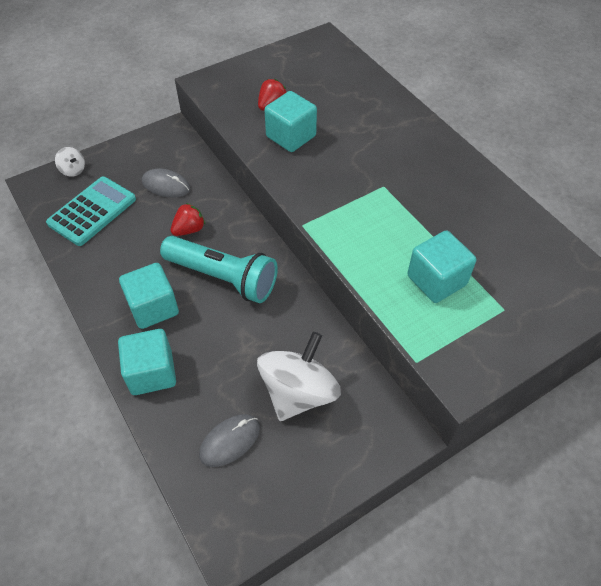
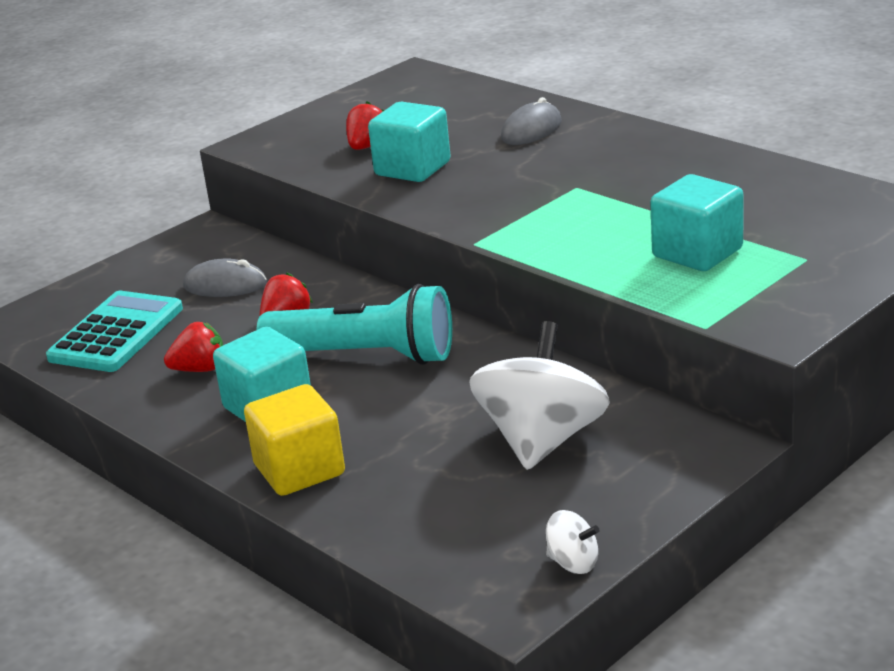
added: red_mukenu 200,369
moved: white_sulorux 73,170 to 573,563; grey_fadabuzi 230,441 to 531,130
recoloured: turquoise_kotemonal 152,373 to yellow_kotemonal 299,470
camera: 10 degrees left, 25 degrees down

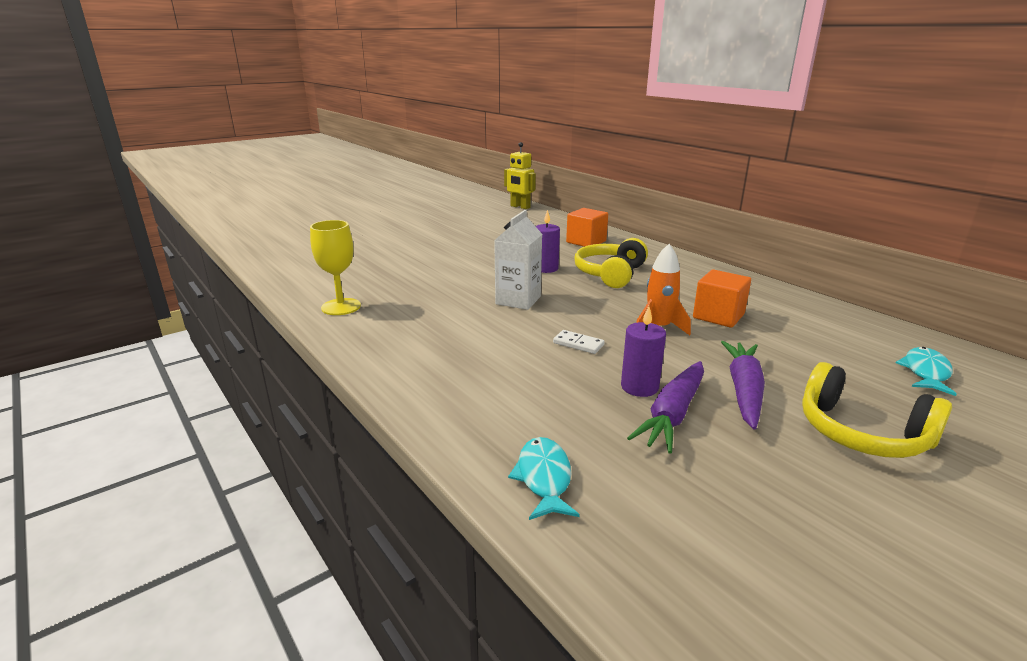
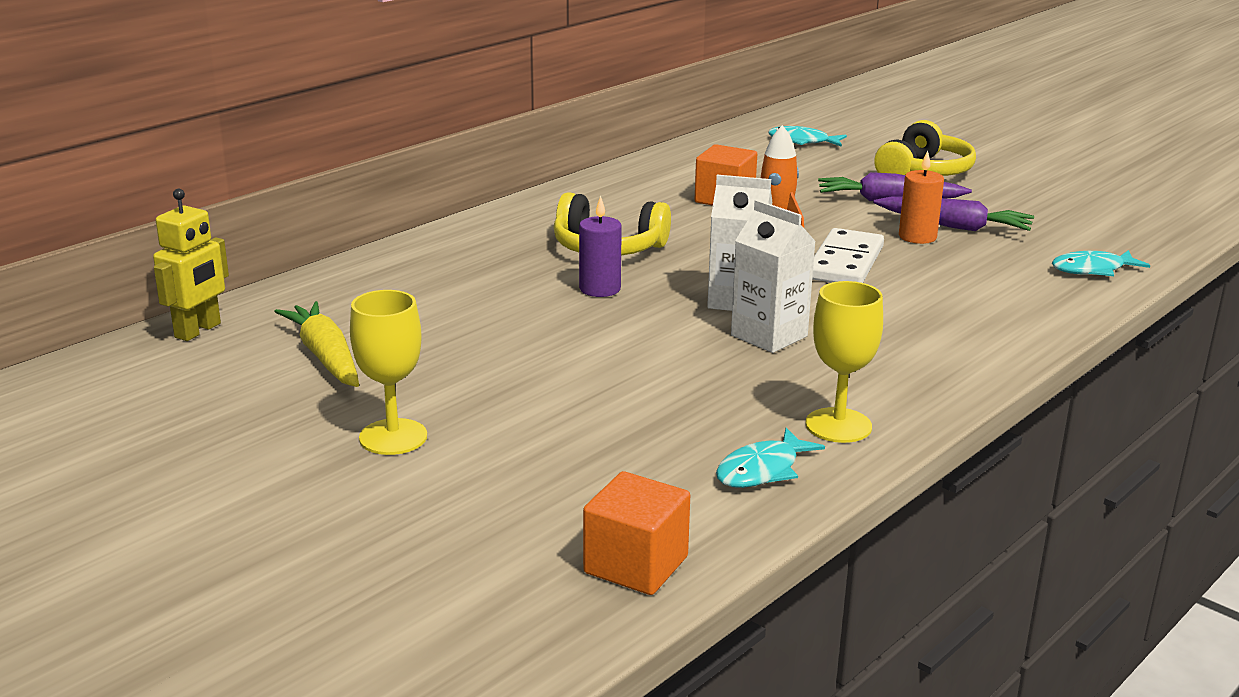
added: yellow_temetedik 325,357; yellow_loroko 393,437; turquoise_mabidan 762,470; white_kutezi 769,336
moved: orange_kotemonal 586,242 to 636,565
recoloured: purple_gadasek 639,387 to orange_gadasek 917,237
resized: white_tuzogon 578,344 = 845,263 x1.98
camera: 100 degrees left, 0 degrees up

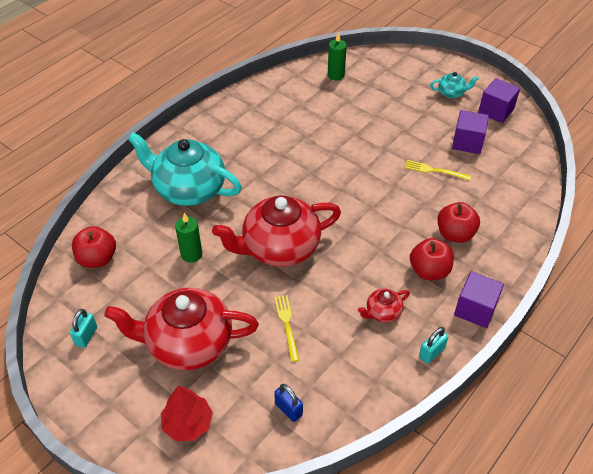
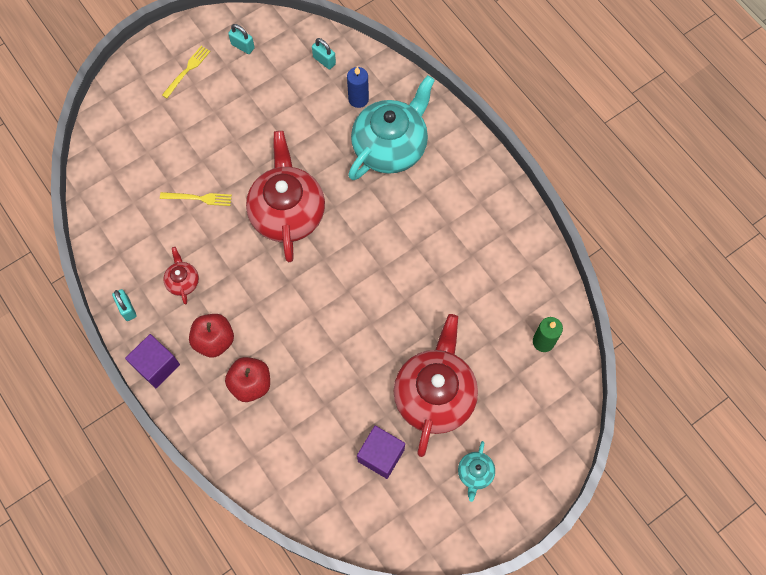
removed: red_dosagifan 188,423; green_gadasek 191,254; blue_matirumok 288,409; purple_kotemonal 496,111
added: blue_gadasek 358,99
moved: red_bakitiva 188,343 to 434,395; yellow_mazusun 435,170 to 187,70
replaced: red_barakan 97,259 to turquoise_matirumok 324,60
camera: 105 degrees right, 20 degrees up

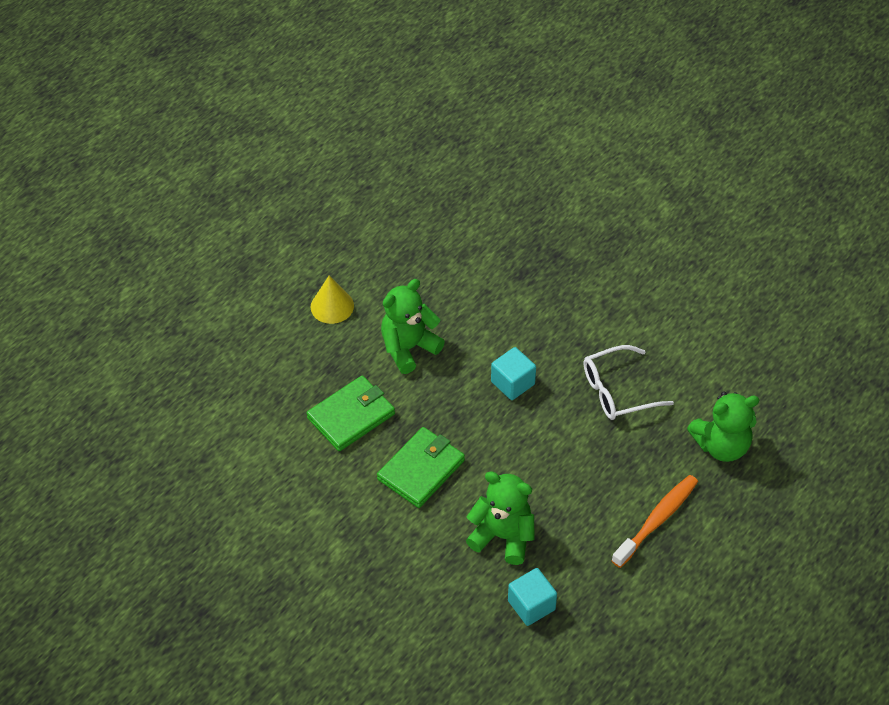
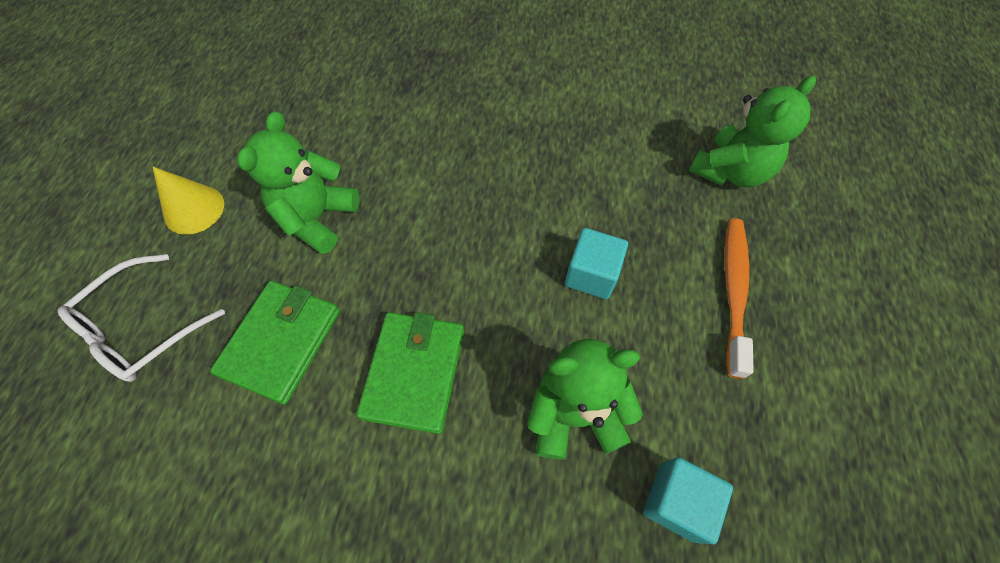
moved: turquoise_kotemonal 513,383 to 591,274; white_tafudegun 617,391 to 140,329
camera: 30 degrees left, 10 degrees up

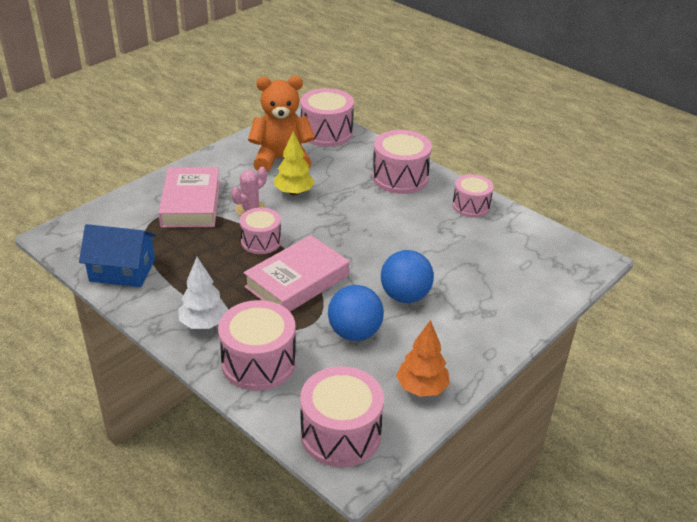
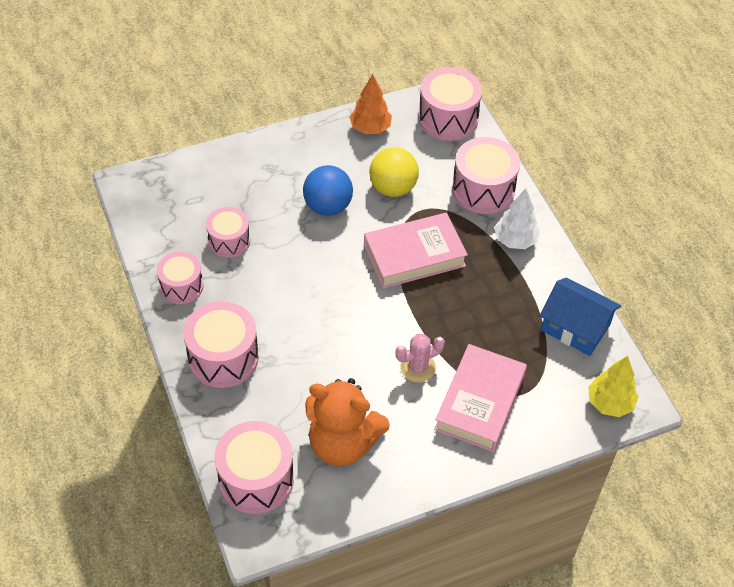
moved: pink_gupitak 261,241 to 229,241; yellow_dosagifan 294,192 to 609,403
recoloured: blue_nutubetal 354,333 to yellow_nutubetal 393,188
camera: 155 degrees left, 15 degrees up

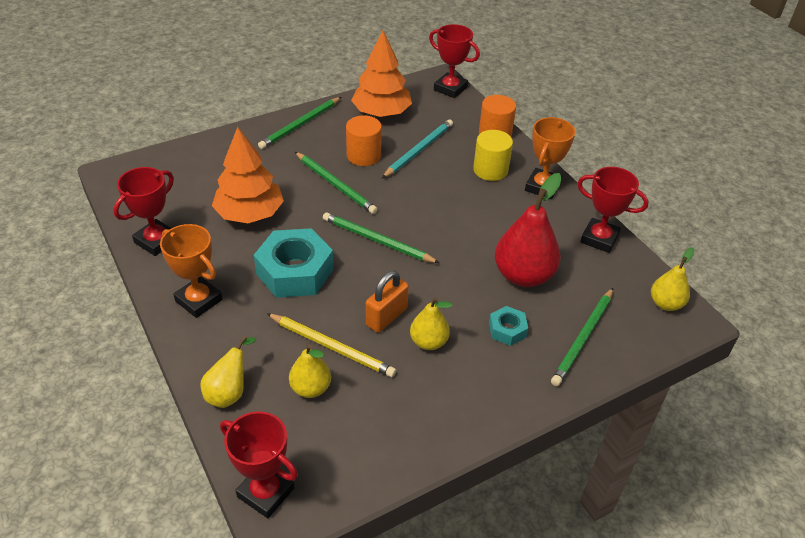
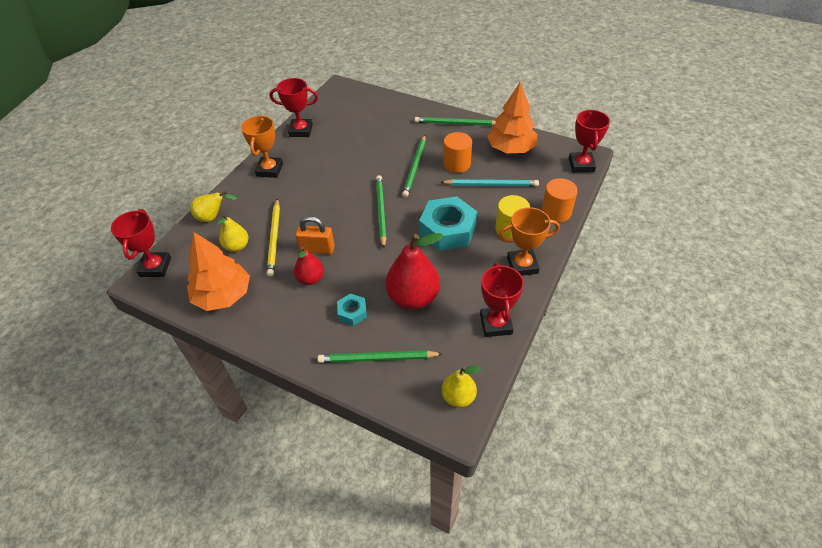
moved: orange_dosagifan 250,214 to 223,295; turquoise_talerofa 295,271 to 447,230
recoloured: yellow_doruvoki 428,342 to red_doruvoki 311,279
camera: 60 degrees right, 5 degrees up

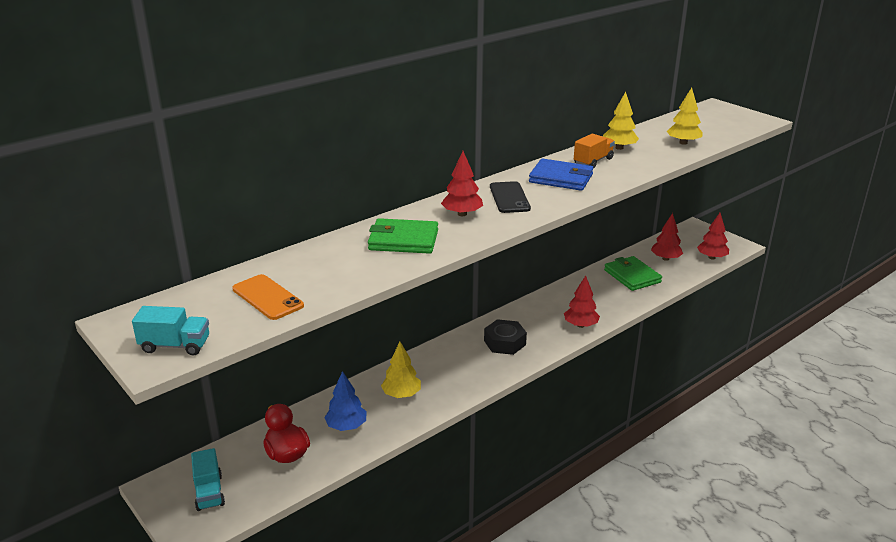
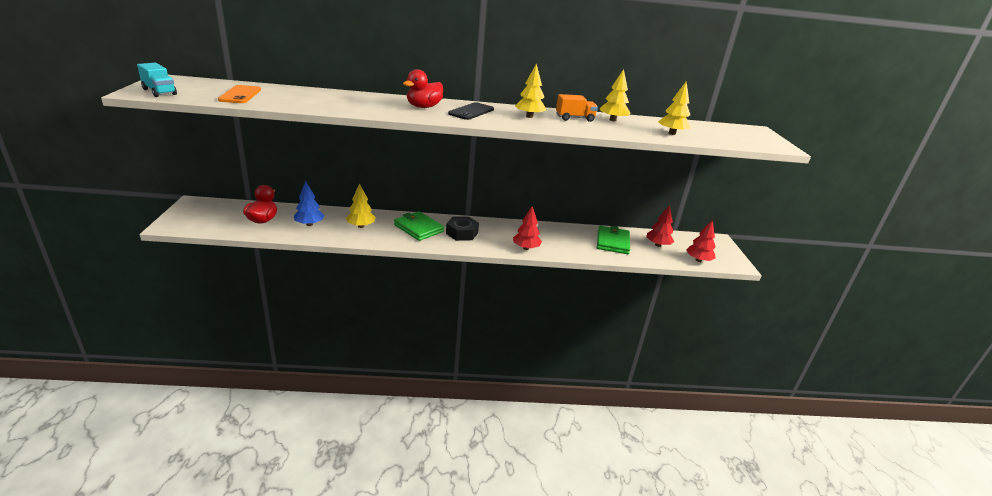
removed: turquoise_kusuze 209,492
moved: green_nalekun 403,240 to 418,228
replaced: red_dosagifan 462,214 to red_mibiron 424,107; blue_nalekun 561,178 to yellow_dosagifan 529,116
camera: 35 degrees right, 0 degrees up

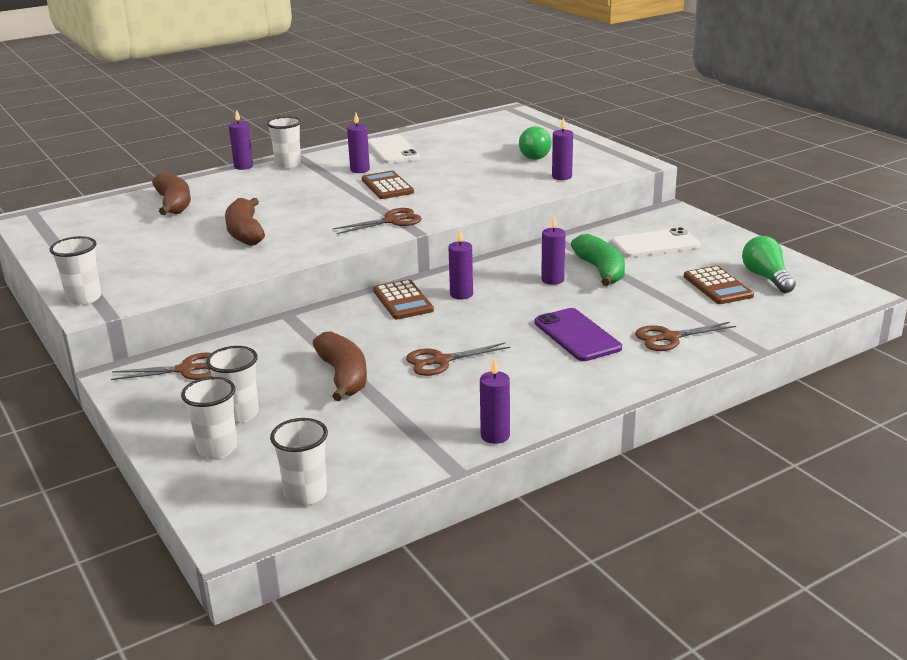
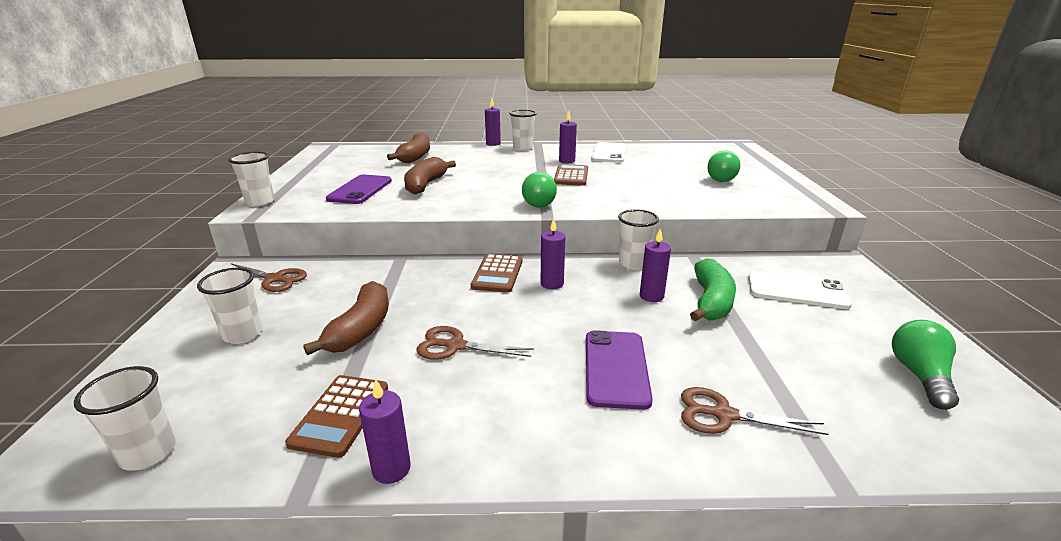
removed: purple_gadasek 562,177
added: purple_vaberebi 360,190
moved: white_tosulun 217,448 to 633,263; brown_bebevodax 717,286 to 340,415
replaced: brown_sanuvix 392,221 to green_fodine 539,202
camera: 30 degrees right, 0 degrees up

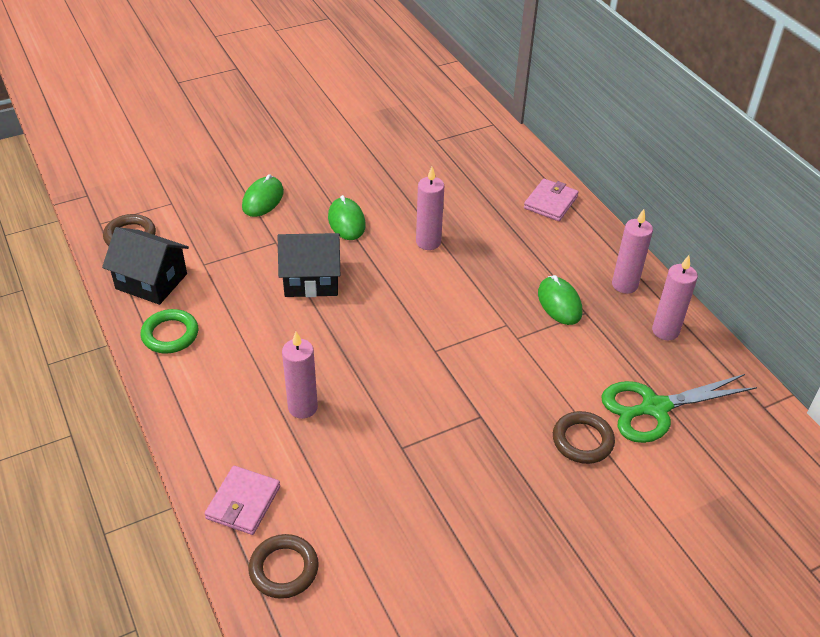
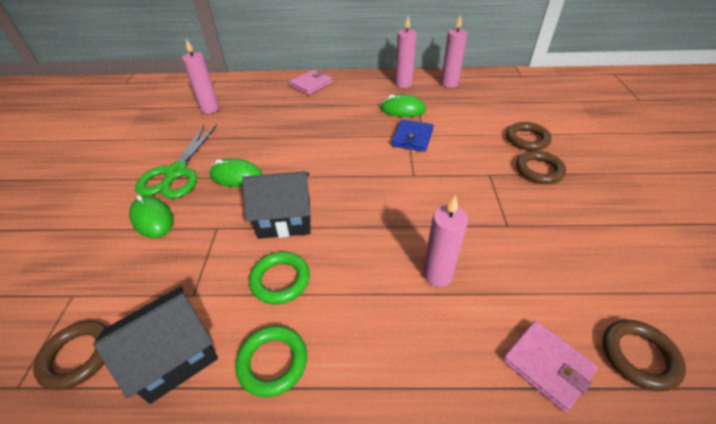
added: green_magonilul 280,280; blue_nalekun 412,138; brown_magonilul 539,170
moved: pink_gadasek 428,242 to 210,109; green_sanuvix 654,408 to 176,173
turned: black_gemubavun 311,279 = 285,218 60 degrees clockwise; pink_nalekun 550,202 = 311,84 75 degrees clockwise
camera: 60 degrees left, 0 degrees up

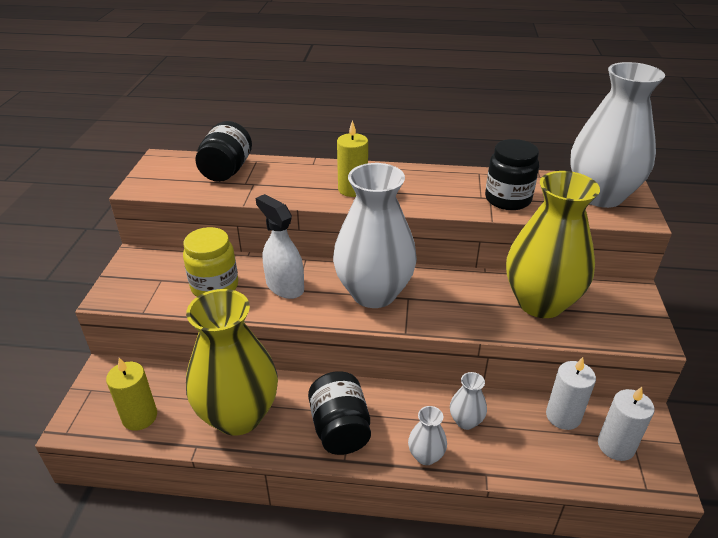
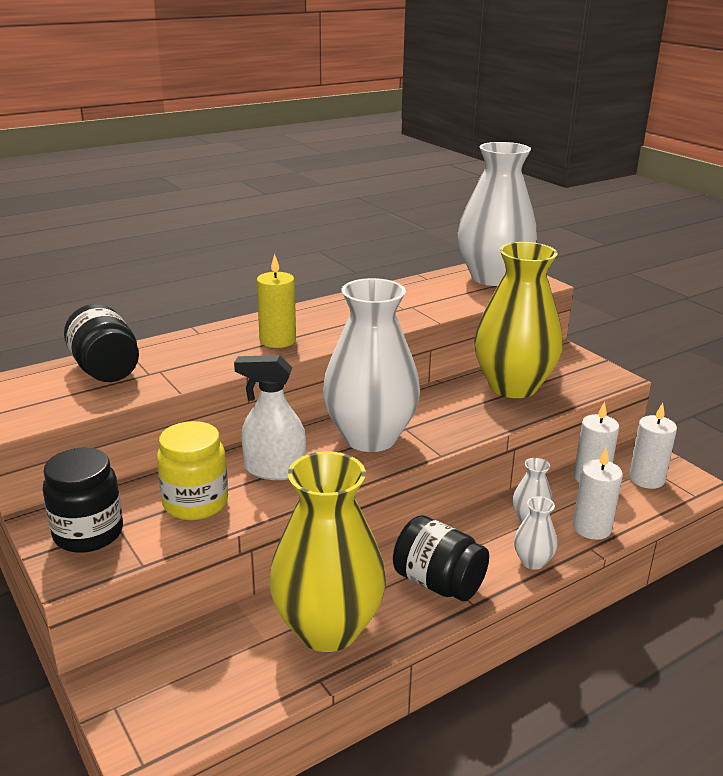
removed: yellow_gadasek 139,417
added: white_gadasek 591,528
moved: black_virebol 507,199 to 88,533
camera: 40 degrees left, 10 degrees down

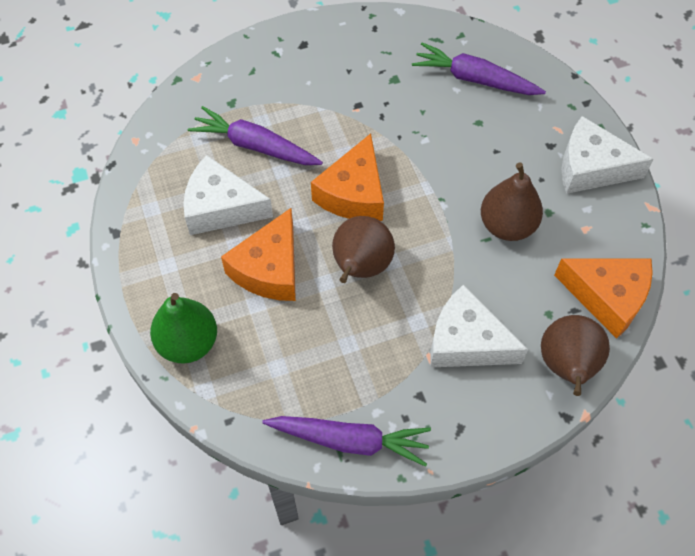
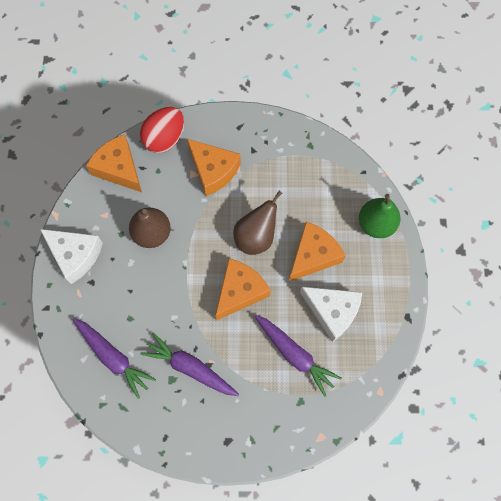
moved: purple_temetedik 350,440 to 190,368
replaced: brown_doruvoki 567,366 to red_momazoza 164,139
recoloured: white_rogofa 466,342 to orange_rogofa 213,170
camera: 160 degrees left, 10 degrees up

